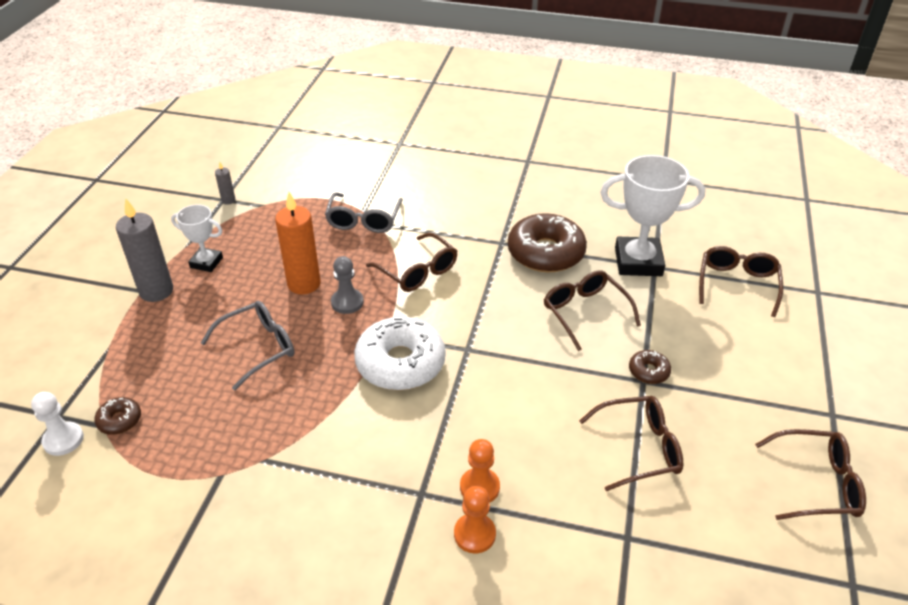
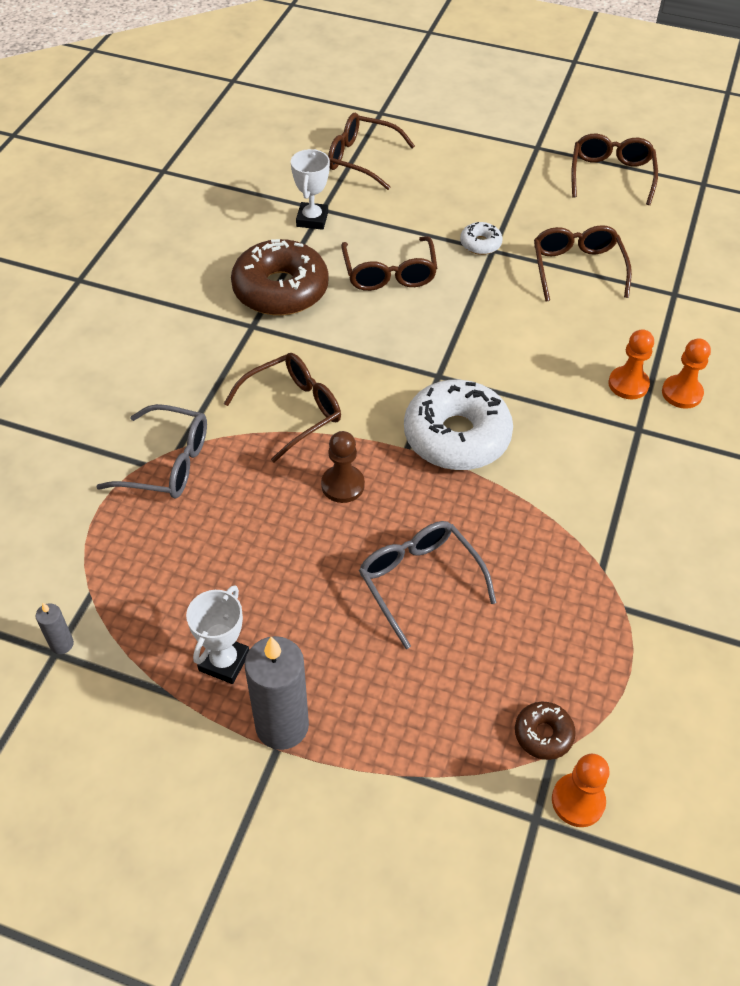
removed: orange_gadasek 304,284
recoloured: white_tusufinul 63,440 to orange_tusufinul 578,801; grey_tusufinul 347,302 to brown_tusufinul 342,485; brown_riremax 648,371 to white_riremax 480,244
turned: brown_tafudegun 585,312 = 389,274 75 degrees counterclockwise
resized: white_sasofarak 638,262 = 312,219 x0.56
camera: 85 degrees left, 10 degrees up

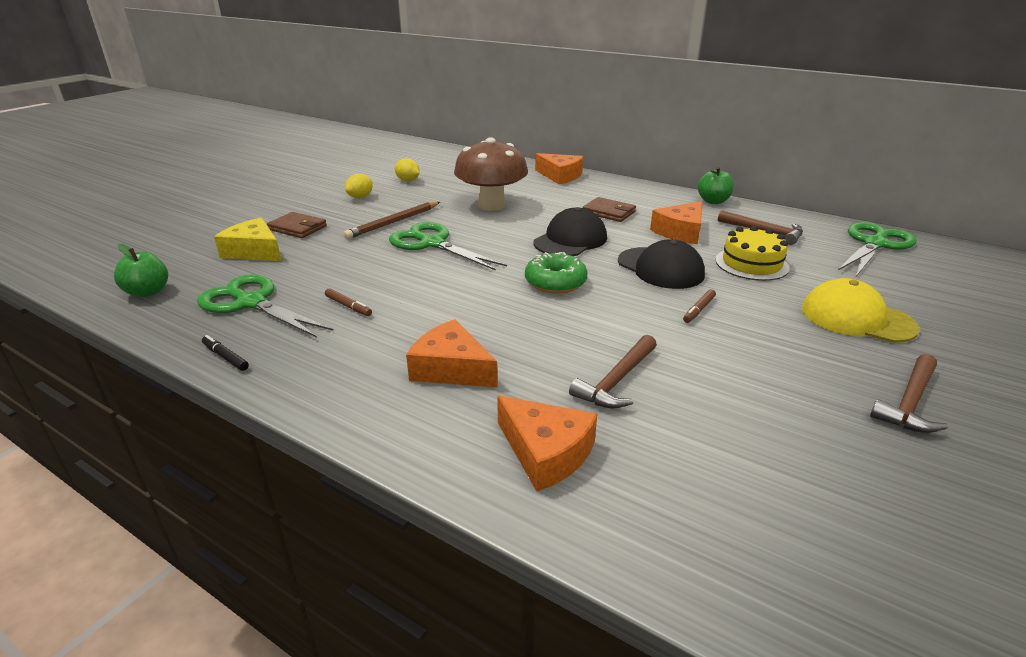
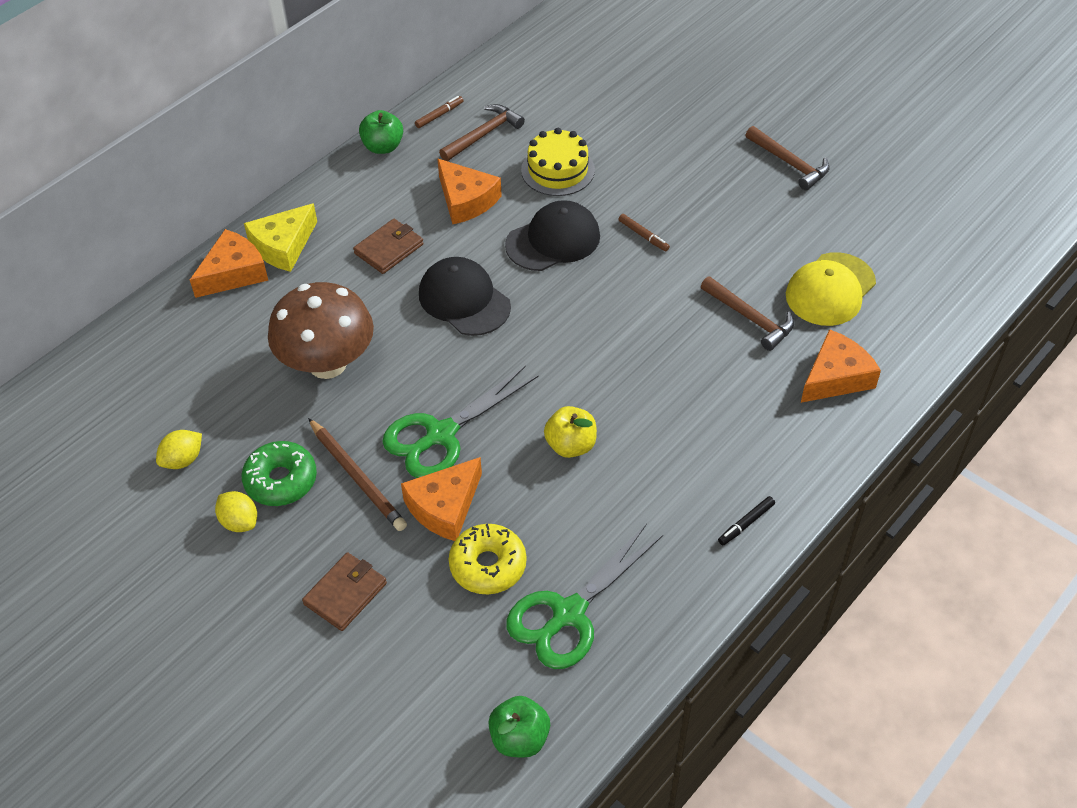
removed: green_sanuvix 875,244
added: yellow_riremax 488,565; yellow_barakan 571,445
moved: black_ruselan 225,357 to 746,523; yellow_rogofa 254,251 to 283,246; brown_ruselan 348,306 to 439,115; orange_rogofa 451,368 to 444,507; green_riremax 555,282 to 281,480; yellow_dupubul 857,318 to 830,289
camera: 80 degrees left, 20 degrees up

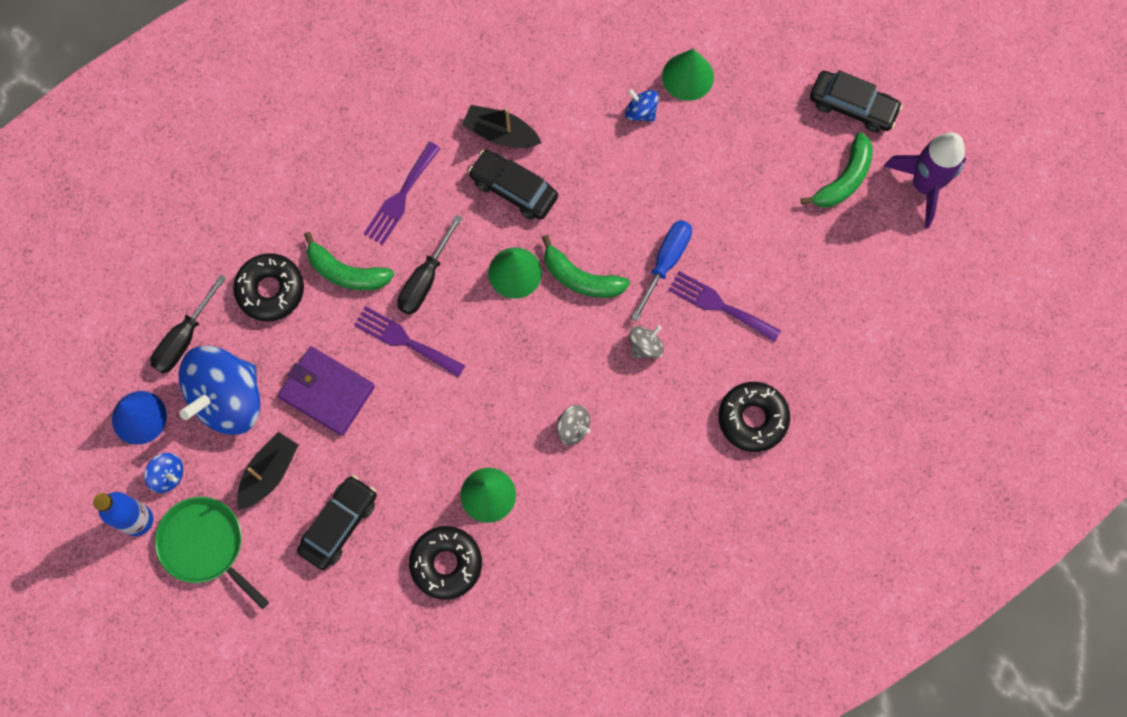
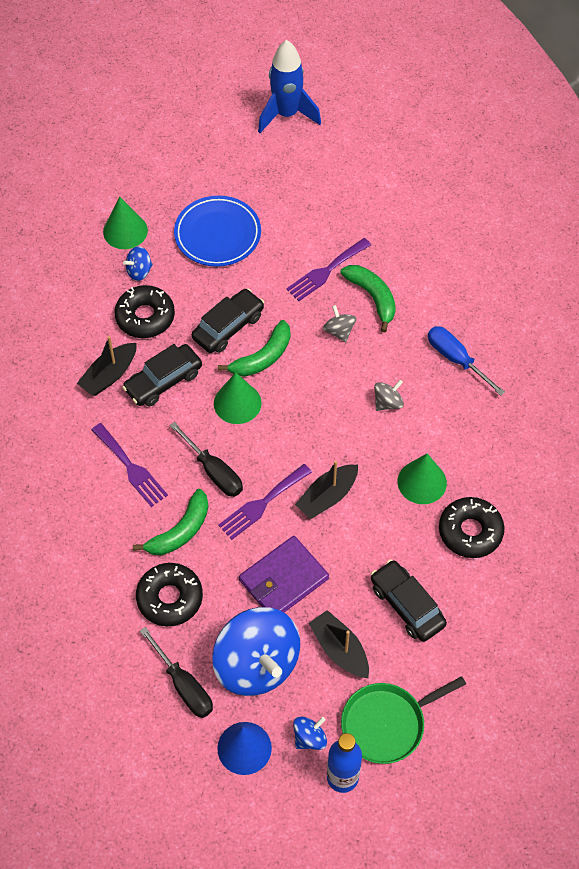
added: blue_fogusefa 217,234; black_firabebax 327,497
moved: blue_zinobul 666,261 to 455,359; black_riremax 752,419 to 145,317; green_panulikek 844,179 to 372,297; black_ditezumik 853,106 to 228,327
recoloured: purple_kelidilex 924,185 to blue_kelidilex 286,114
camera: 70 degrees left, 15 degrees down

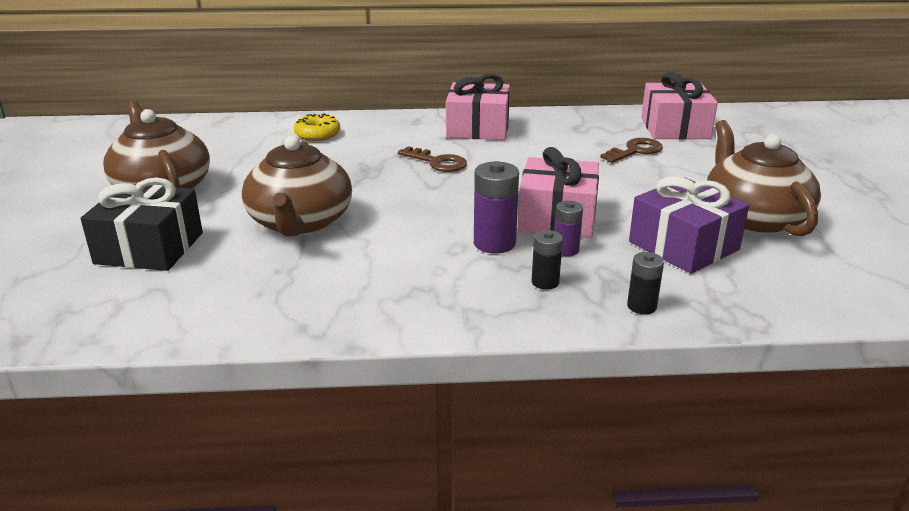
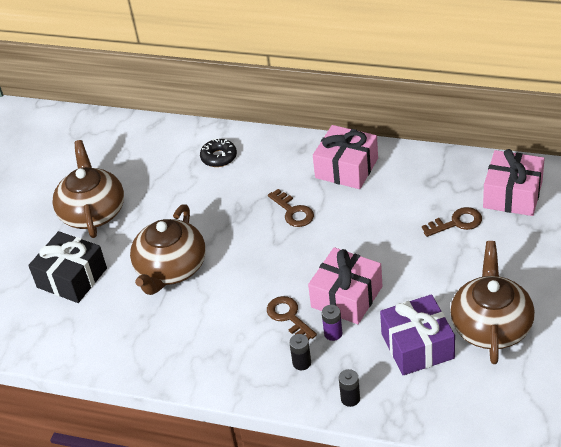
replaced: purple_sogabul 494,243 to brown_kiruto 289,316
recoloured: yellow_riremax 317,134 to black_riremax 219,157
camera: 25 degrees right, 15 degrees up

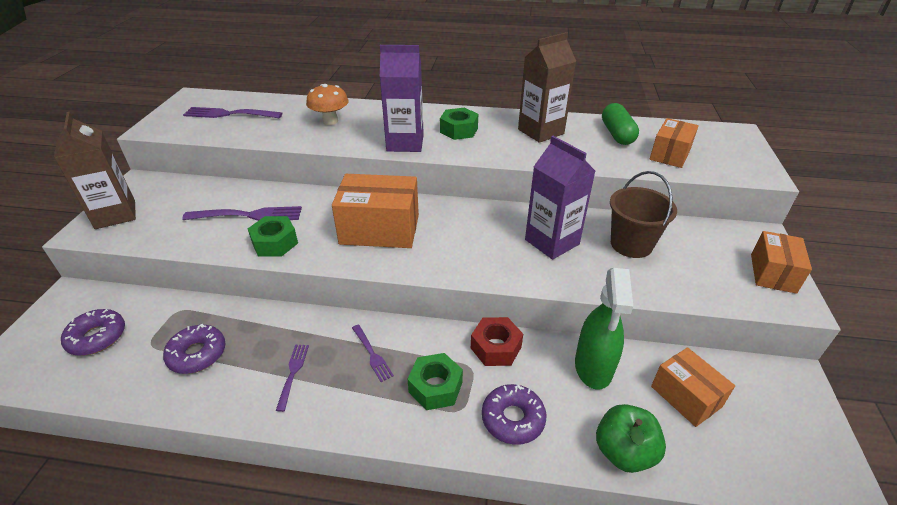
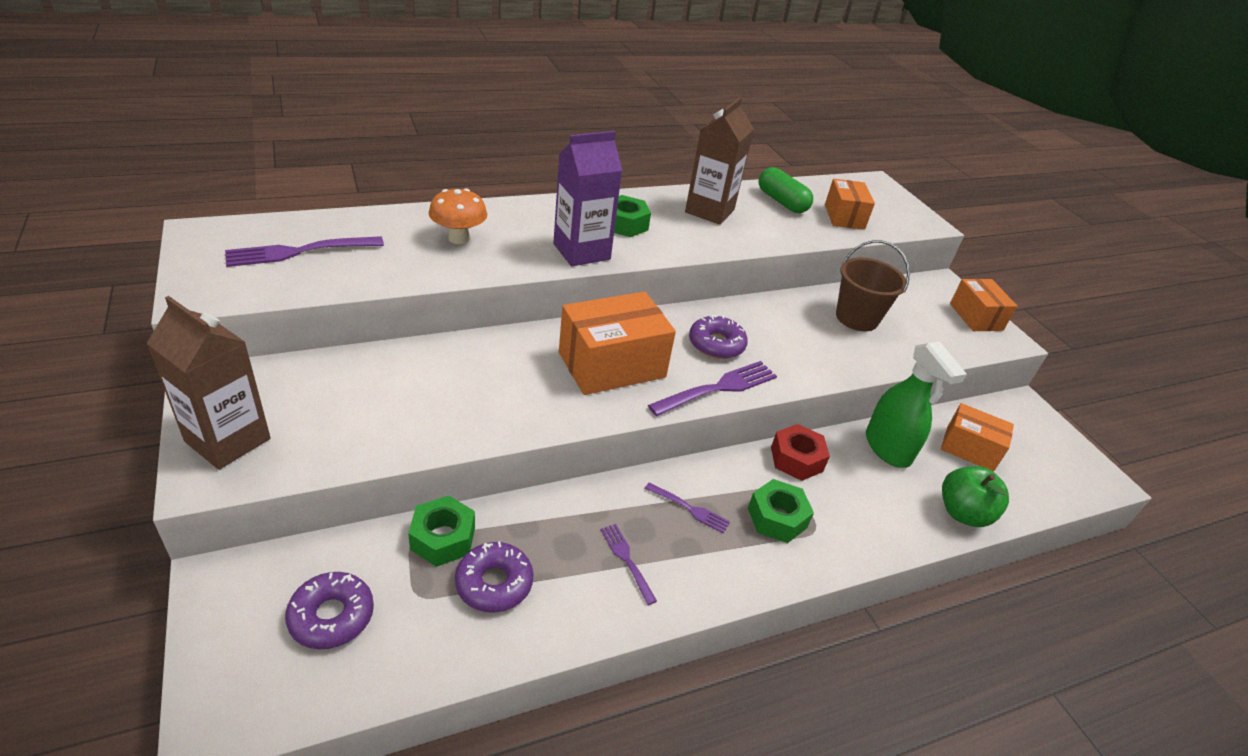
removed: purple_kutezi 552,242
moved: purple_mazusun 247,215 to 717,389; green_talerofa 275,243 to 443,538; purple_riremax 513,419 to 716,344
camera: 35 degrees left, 0 degrees up

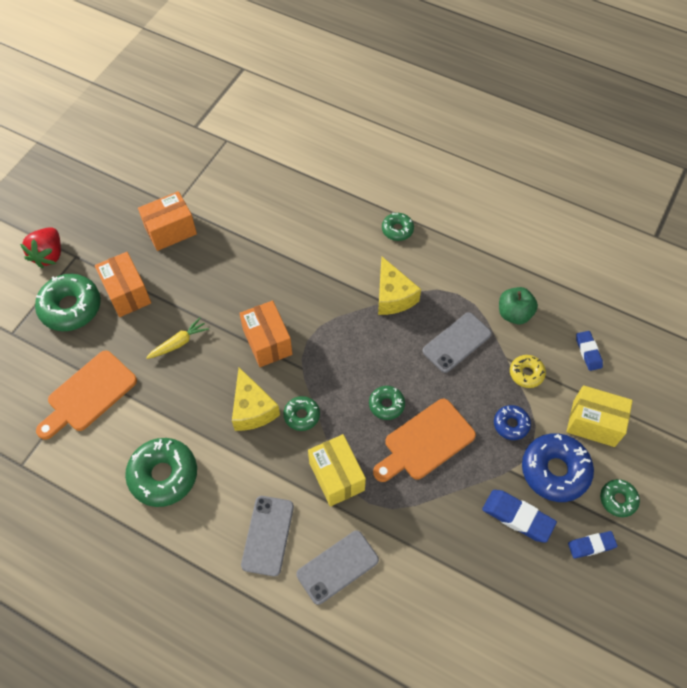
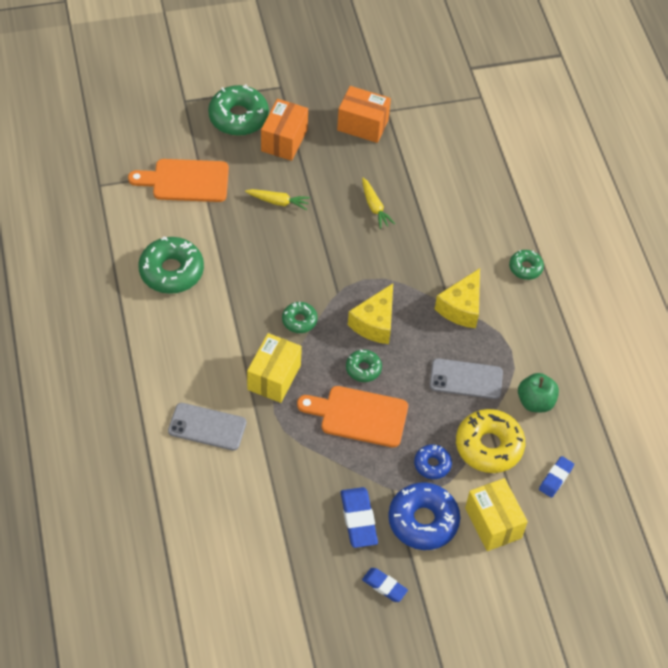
removed: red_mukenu 49,255; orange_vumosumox 267,342; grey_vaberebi 268,535; green_riremax 618,500
added: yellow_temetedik 374,207
moved: yellow_rogofa 252,409 to 375,323
resized: yellow_riremax 526,373 = 489,446 x1.86
camera: 45 degrees right, 5 degrees down

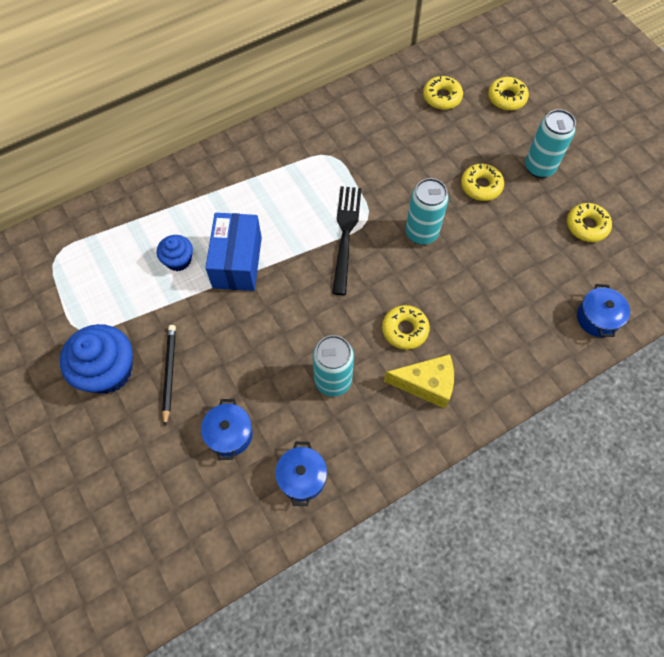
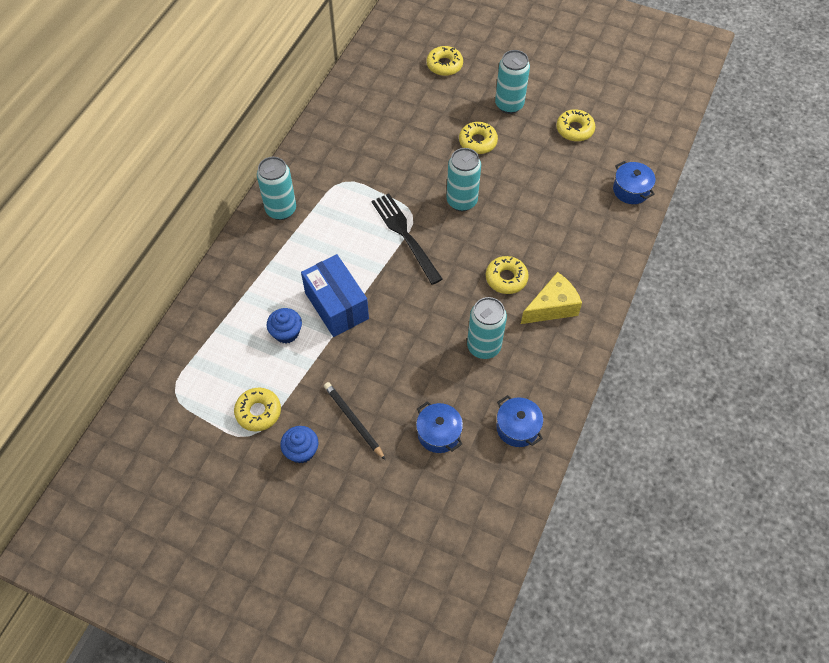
added: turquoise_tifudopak 281,210
moved: yellow_riremax 442,97 to 258,412
resized: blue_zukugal 108,371 = 301,451 x0.56
camera: 35 degrees left, 5 degrees down

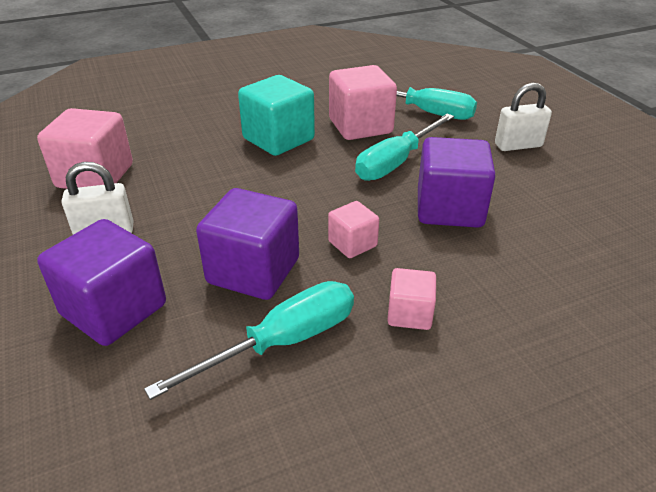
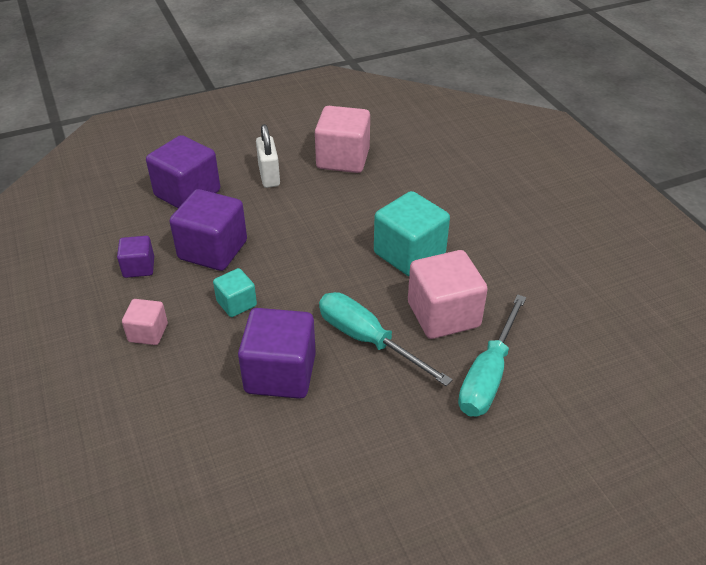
removed: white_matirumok 518,145
replaced: turquoise_zinobul 282,342 to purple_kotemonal 139,267
recoloured: pink_kotemonal 352,244 to turquoise_kotemonal 236,303
camera: 90 degrees right, 5 degrees up

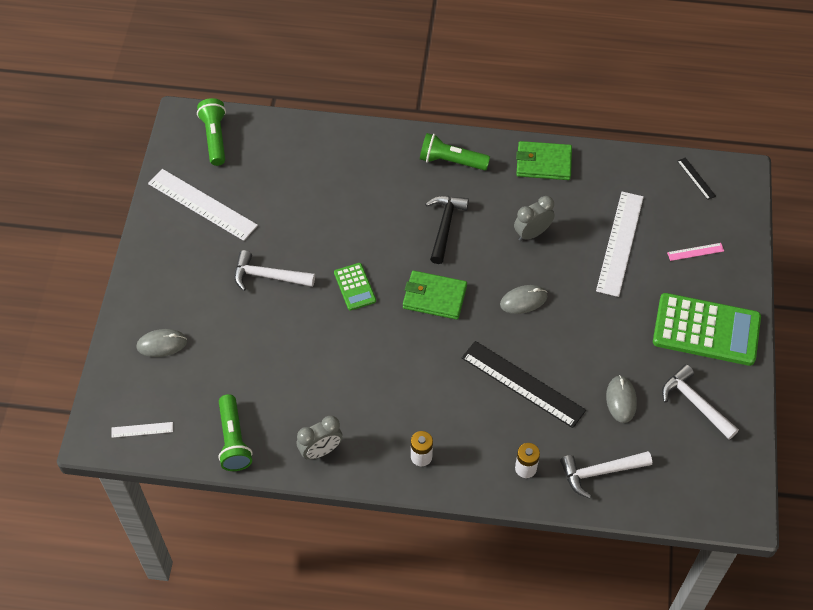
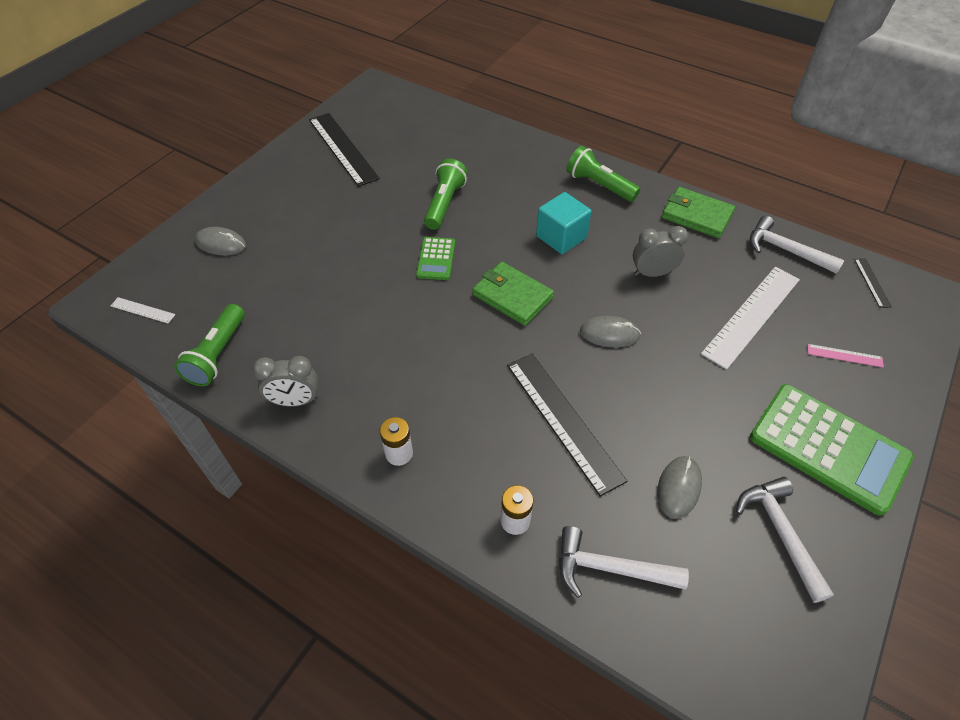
moved: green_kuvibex 215,137 to 444,203; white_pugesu 268,276 to 785,250
replaced: black_pugesu 445,226 to turquoise_kotemonal 561,237
recoloured: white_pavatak 202,204 to black_pavatak 342,148
camera: 25 degrees right, 5 degrees down

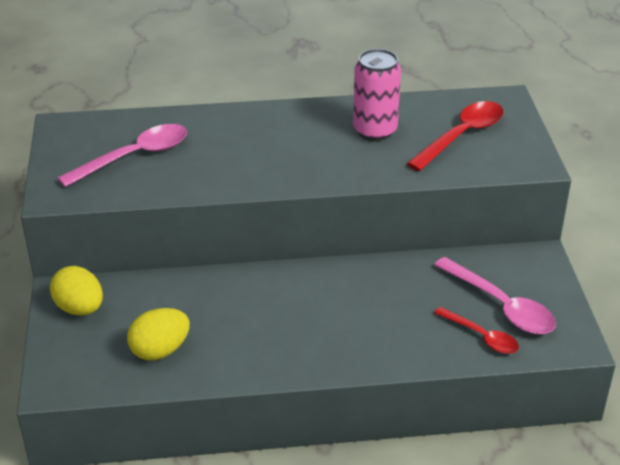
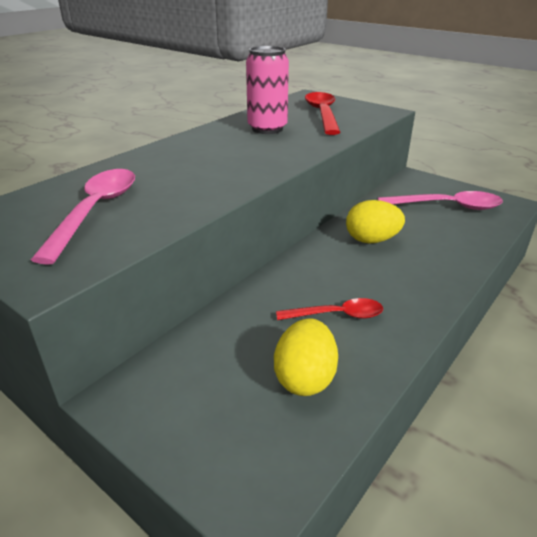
moved: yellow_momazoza 80,308 to 371,240; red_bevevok 481,336 to 336,315
camera: 45 degrees left, 5 degrees down

